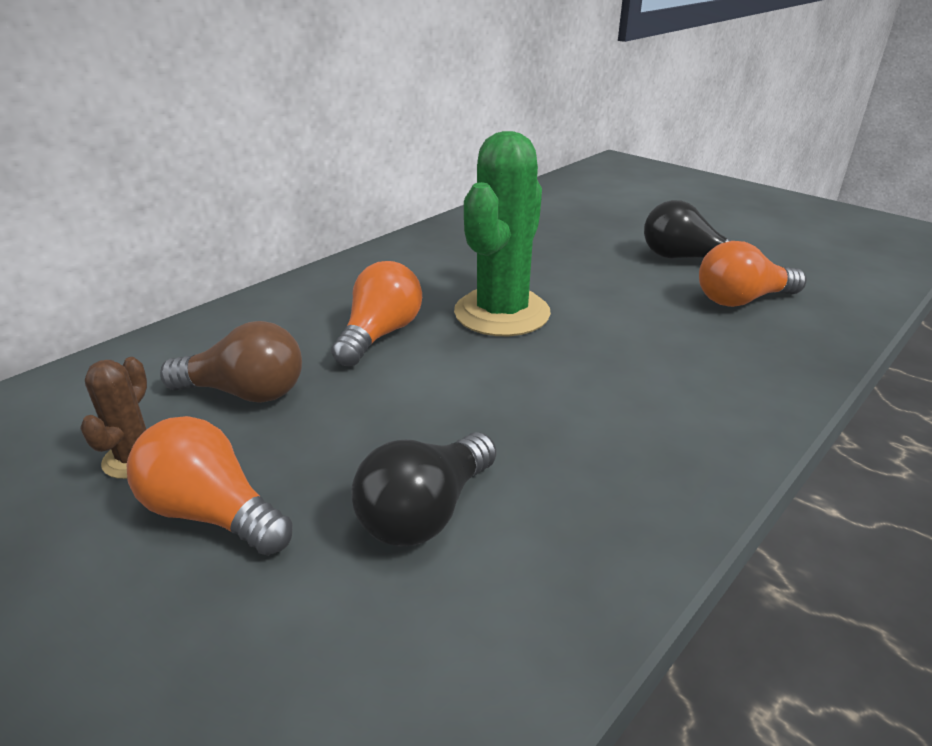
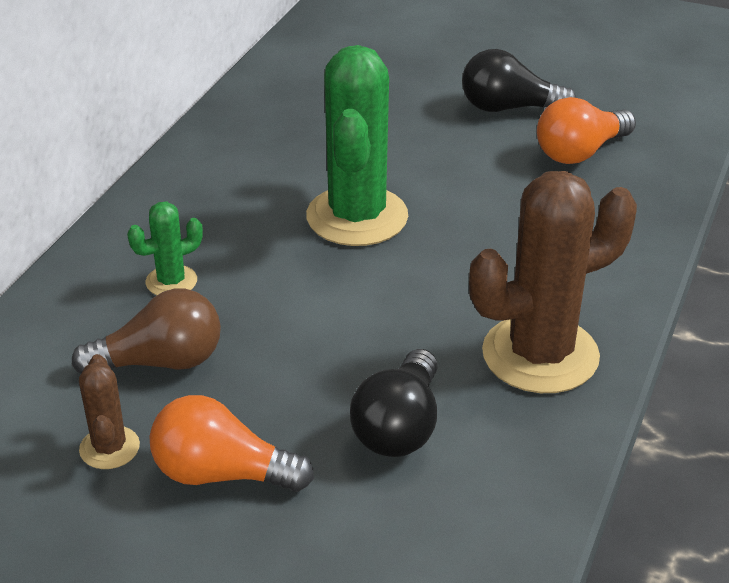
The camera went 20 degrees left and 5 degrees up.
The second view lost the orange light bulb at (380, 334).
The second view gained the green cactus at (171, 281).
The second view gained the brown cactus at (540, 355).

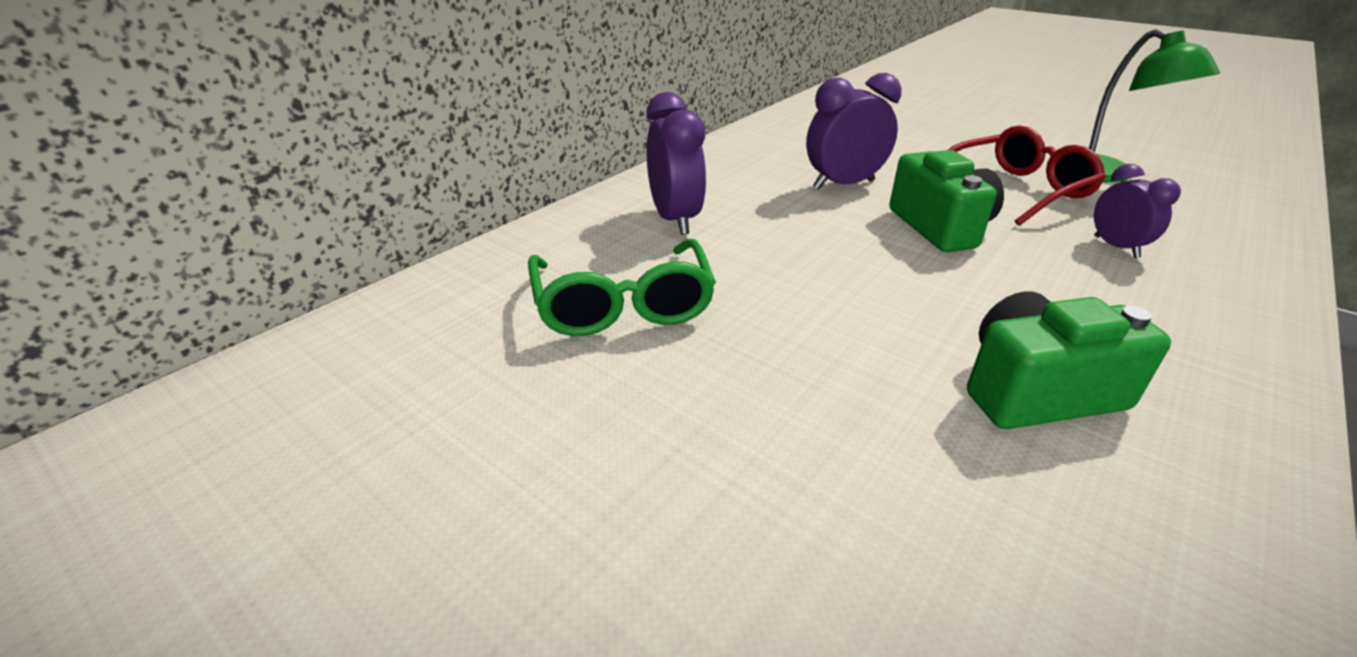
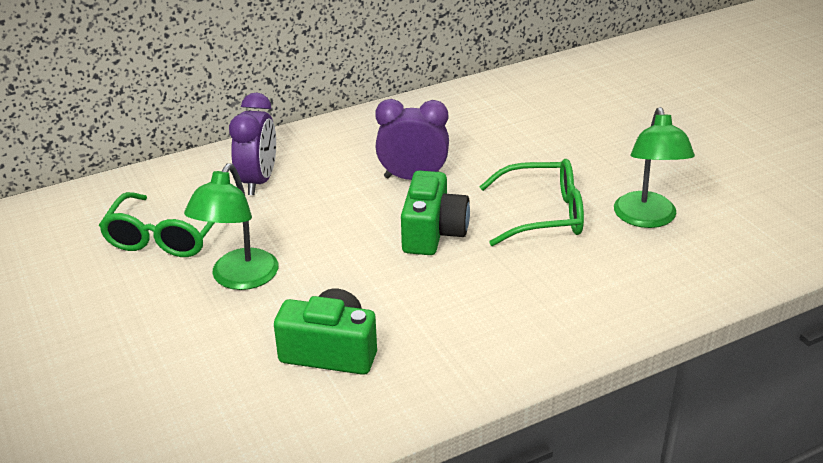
The camera went 25 degrees right and 0 degrees up.
The second view lost the purple clock at (1116, 247).
The second view gained the green lamp at (239, 279).
What was the red glasses at (1016, 190) turned into the green glasses at (543, 214).

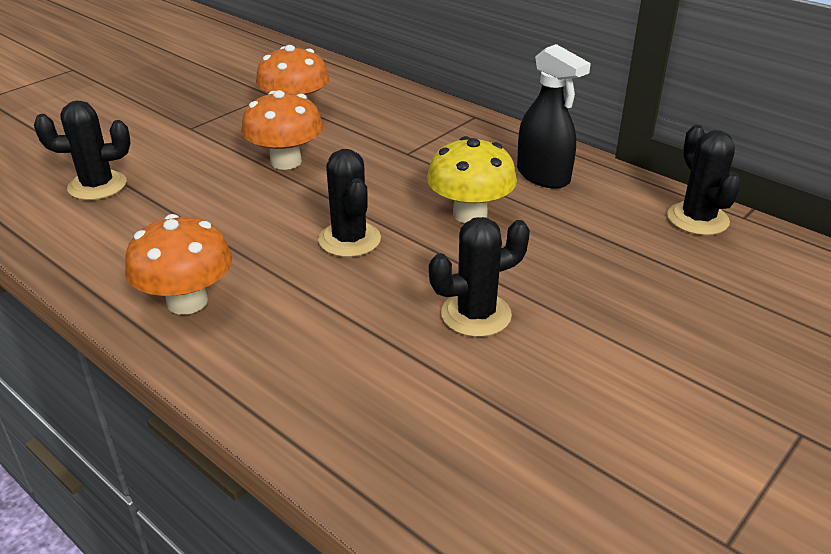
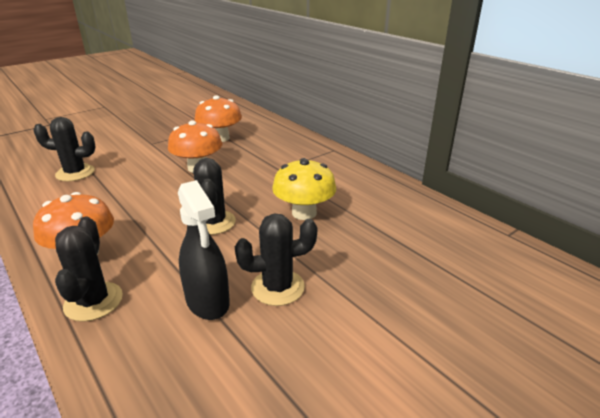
The camera went 10 degrees right and 5 degrees down.
The black spray bottle ended up elsewhere, having gone from (543, 176) to (207, 301).
The black cactus ended up elsewhere, having gone from (697, 219) to (93, 301).

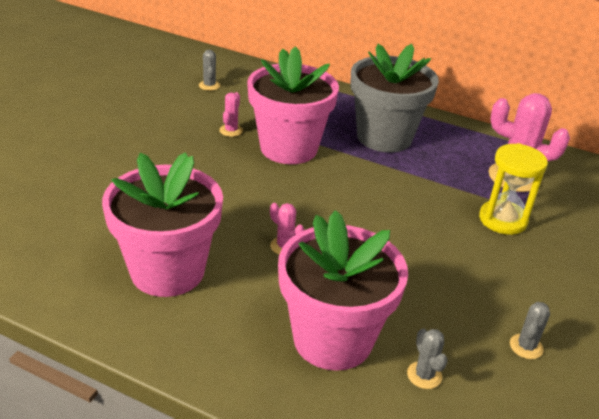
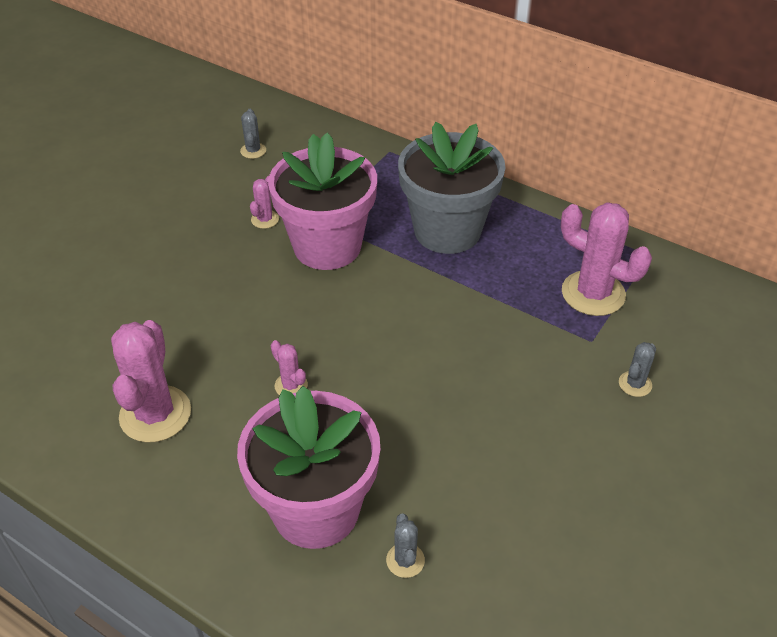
The camera went 10 degrees right and 10 degrees up.
The second view lost the yellow hourglass at (502, 220).
The grey cactus ended up elsewhere, having gone from (526, 346) to (635, 384).
Where the pink flower pot stood at (167, 271), the pink cactus came to stand at (155, 414).

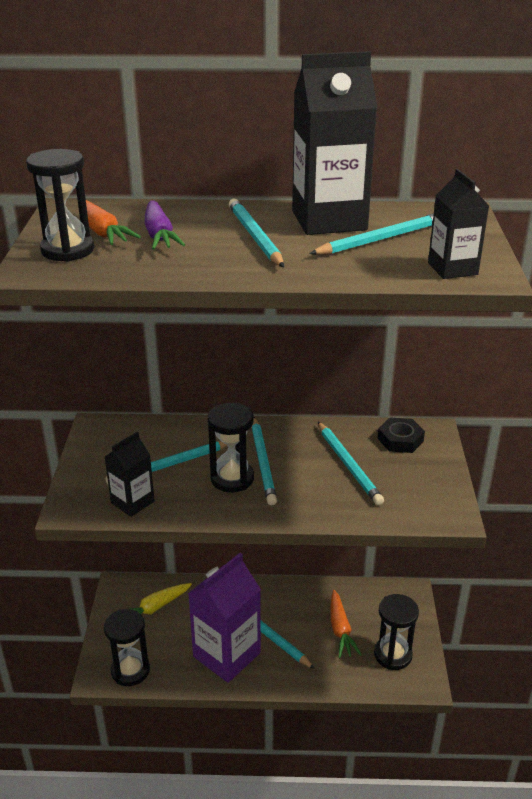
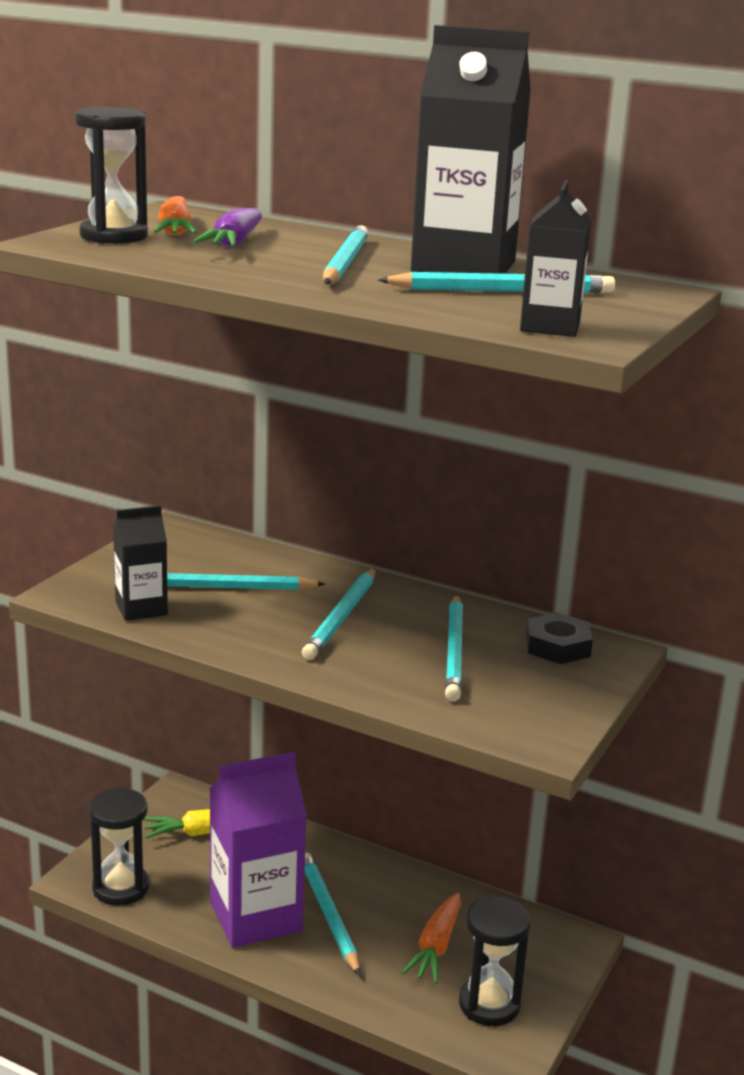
The camera went 25 degrees right and 10 degrees down.
The second view lost the black hourglass at (232, 478).

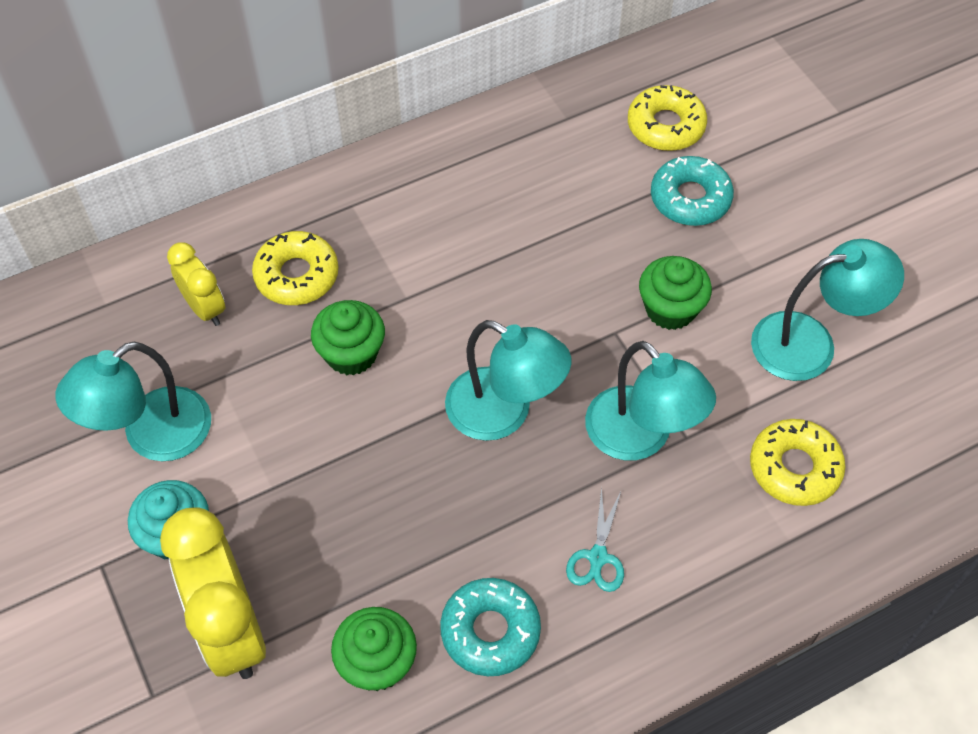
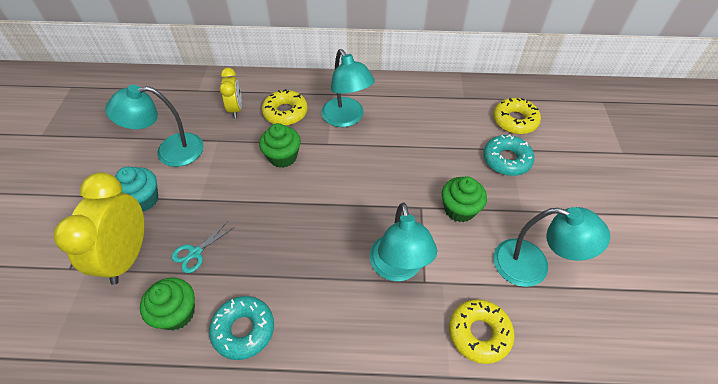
The camera went 30 degrees right and 5 degrees down.
The turquoise lamp ended up elsewhere, having gone from (504, 413) to (346, 118).
The turquoise scissors ended up elsewhere, having gone from (598, 557) to (195, 253).

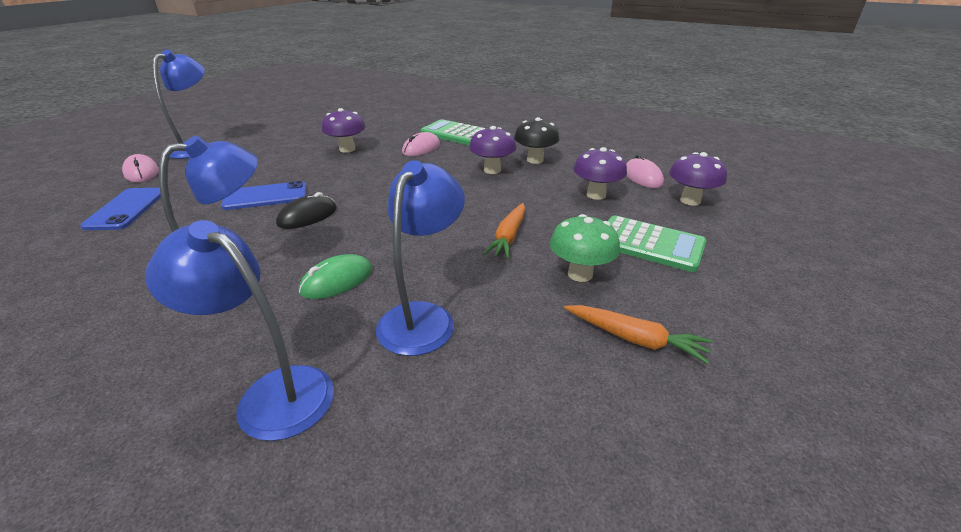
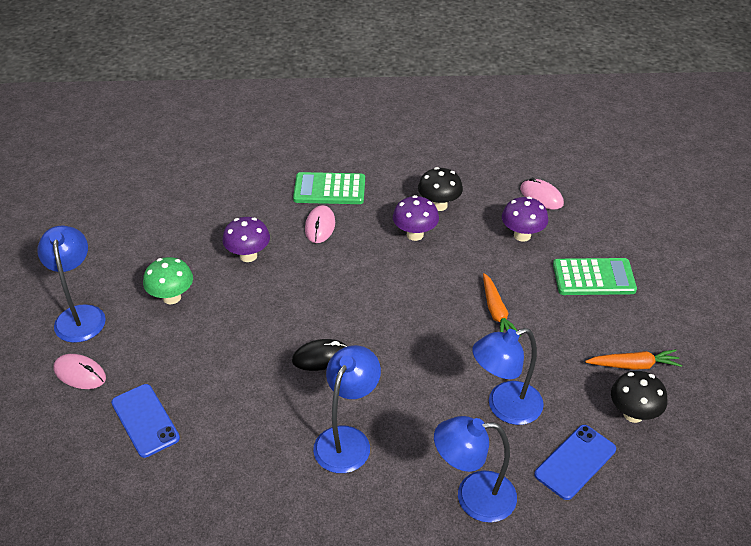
The camera went 30 degrees left and 10 degrees up.
The second view lost the green mouse at (337, 281).
The second view lost the purple mushroom at (690, 200).
The second view gained the black mushroom at (633, 414).
The blue phone ended up elsewhere, having gone from (266, 196) to (575, 462).
The green mushroom ended up elsewhere, having gone from (580, 274) to (172, 297).
The black mouse at (307, 216) ended up facing another way, 60 degrees clockwise from before.
The blue lamp at (423, 317) ended up facing another way, 105 degrees counterclockwise from before.

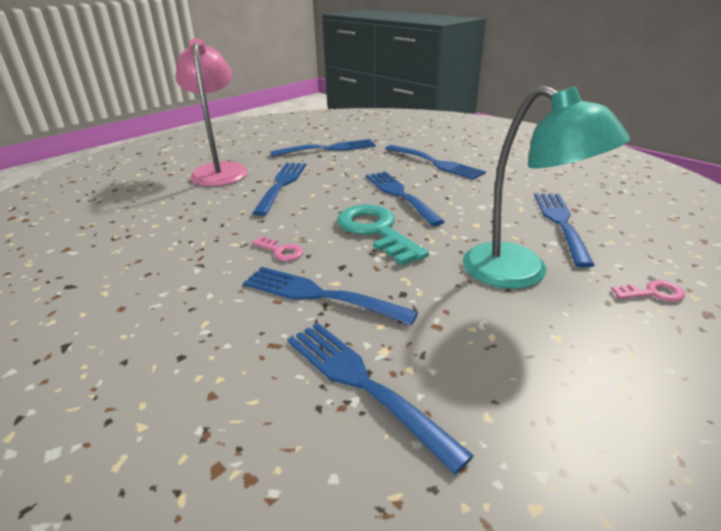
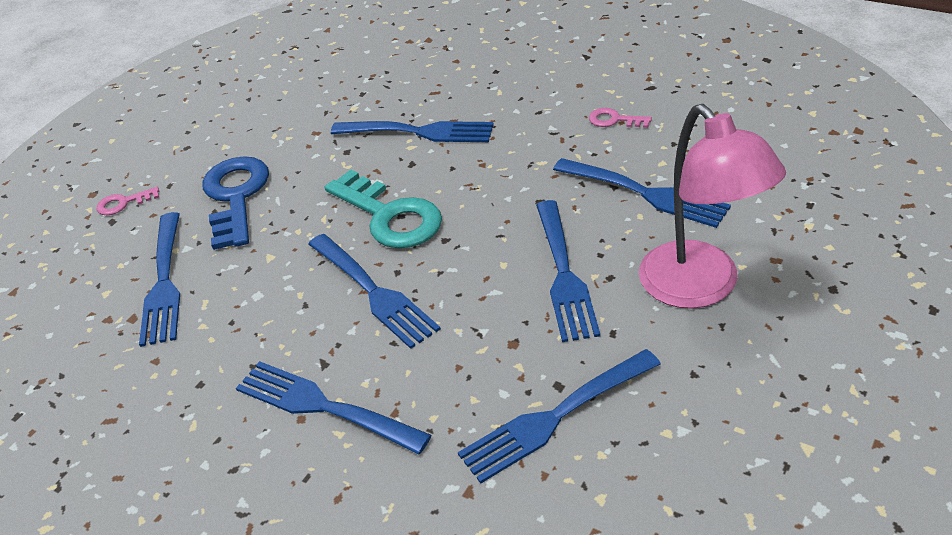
The camera went 170 degrees right and 10 degrees up.
The pink key ended up elsewhere, having gone from (281, 251) to (614, 120).
The blue fork ended up elsewhere, having gone from (363, 383) to (645, 193).
Where the turquoise lamp stood at (520, 273), the blue key came to stand at (236, 197).

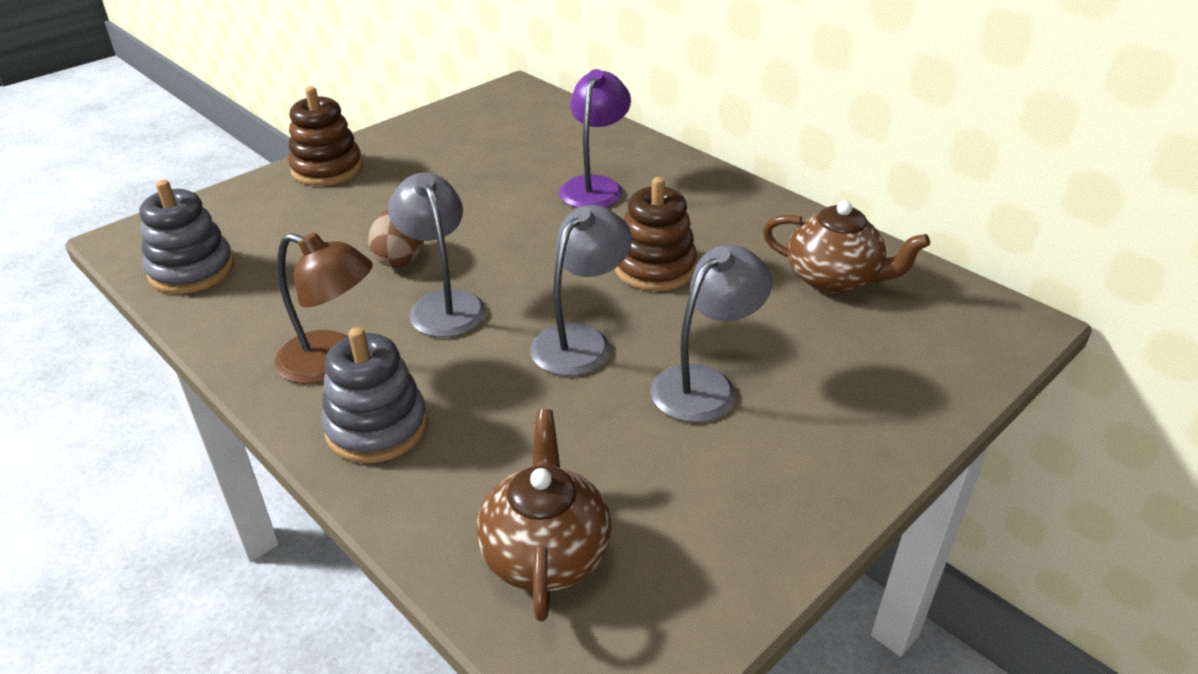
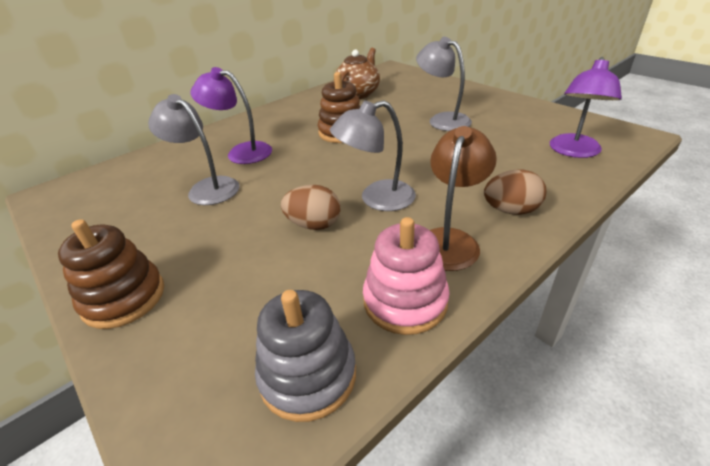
The camera went 85 degrees left and 0 degrees up.
The second view gained the pink stacking toy at (405, 301).
The grey lamp ended up elsewhere, having gone from (580, 340) to (207, 188).
Where the grey stacking toy stood at (377, 427), the brown egg came to stand at (511, 210).
Where the brown teapot stood at (545, 552), the purple lamp came to stand at (573, 151).

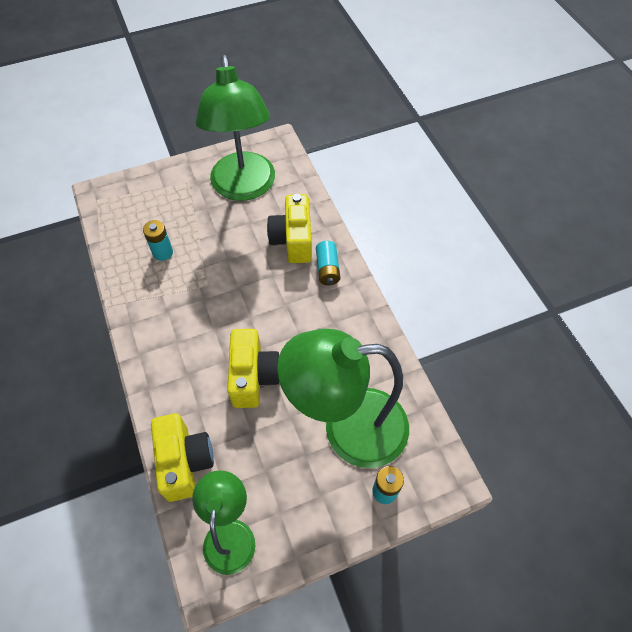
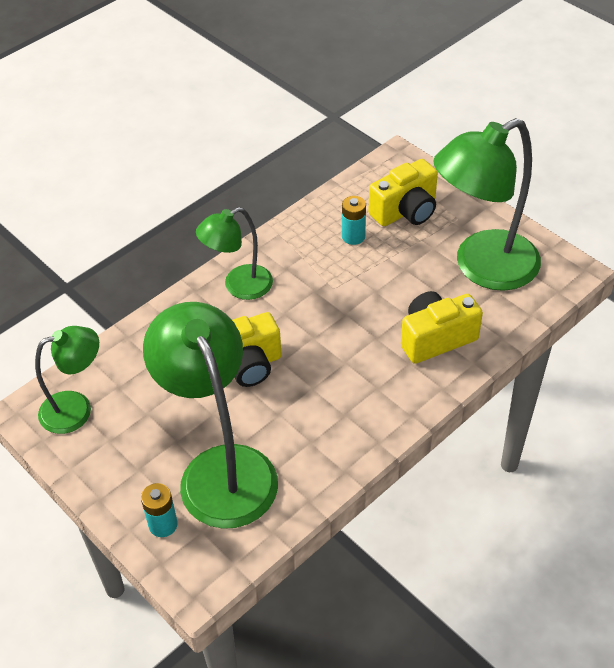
The camera went 70 degrees right and 10 degrees down.
The second view lost the turquoise battery at (327, 269).
The second view gained the green lamp at (239, 286).
The yellow camera ended up elsewhere, having gone from (185, 462) to (405, 211).

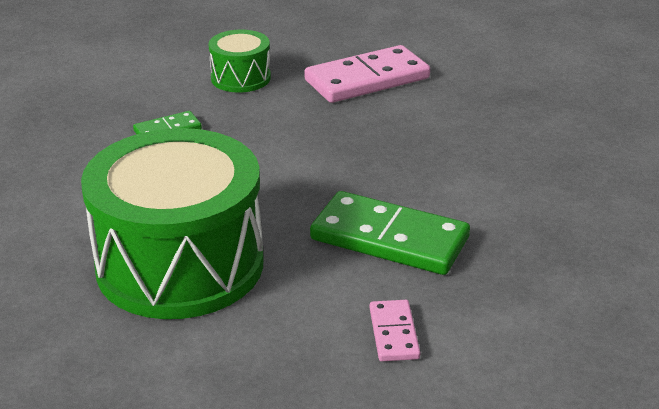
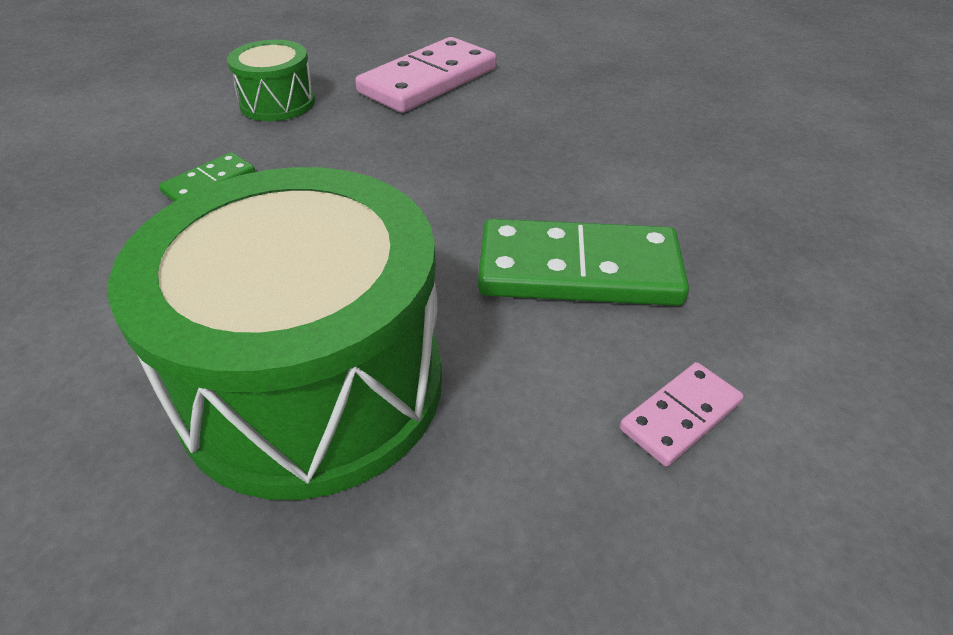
The camera went 20 degrees left and 10 degrees up.
The pink domino at (394, 333) ended up facing another way, 75 degrees clockwise from before.

